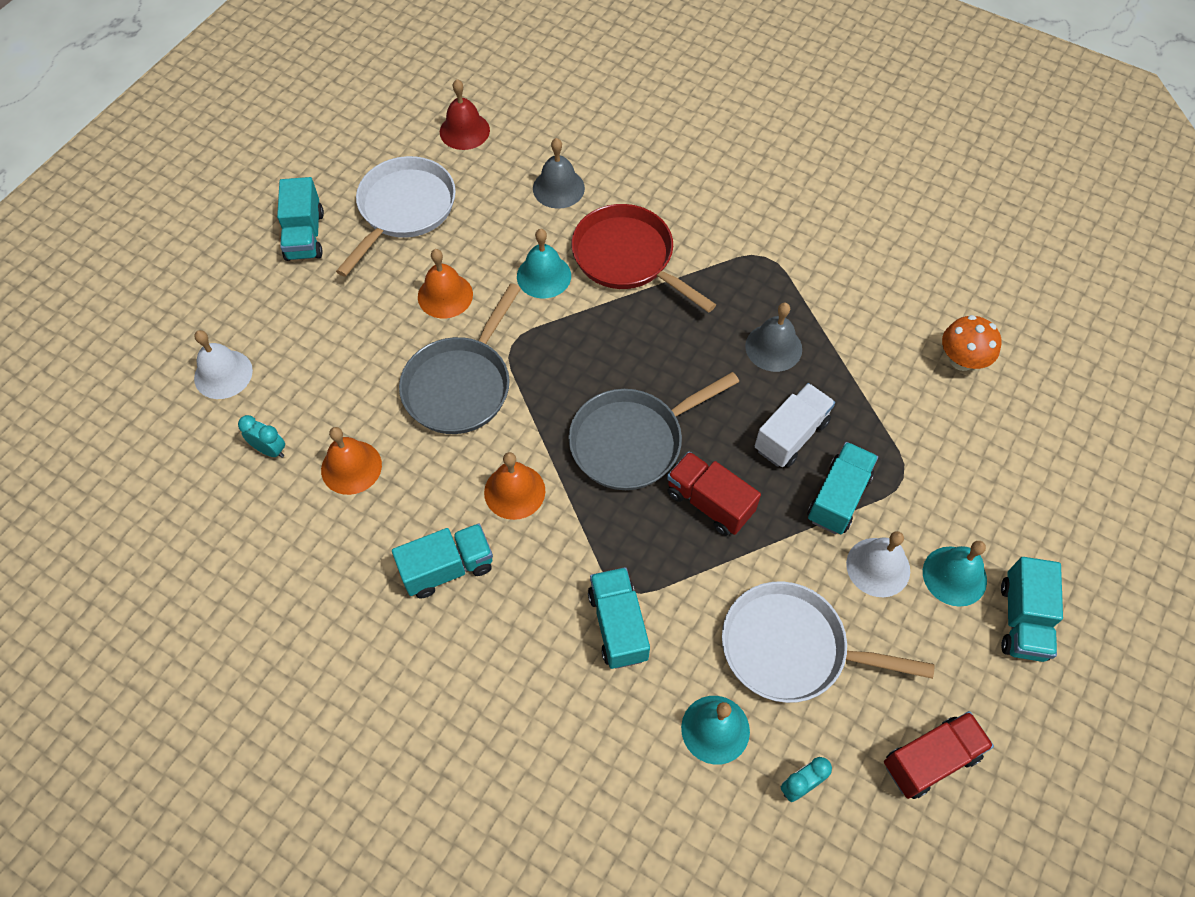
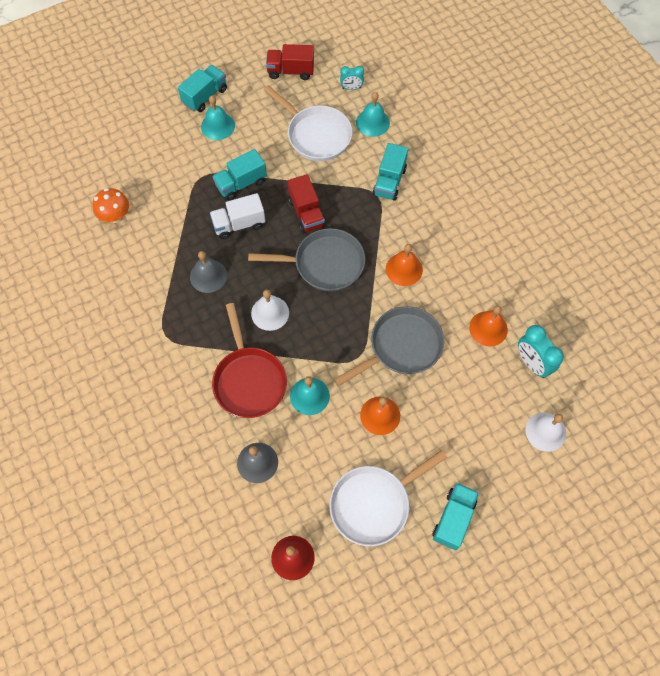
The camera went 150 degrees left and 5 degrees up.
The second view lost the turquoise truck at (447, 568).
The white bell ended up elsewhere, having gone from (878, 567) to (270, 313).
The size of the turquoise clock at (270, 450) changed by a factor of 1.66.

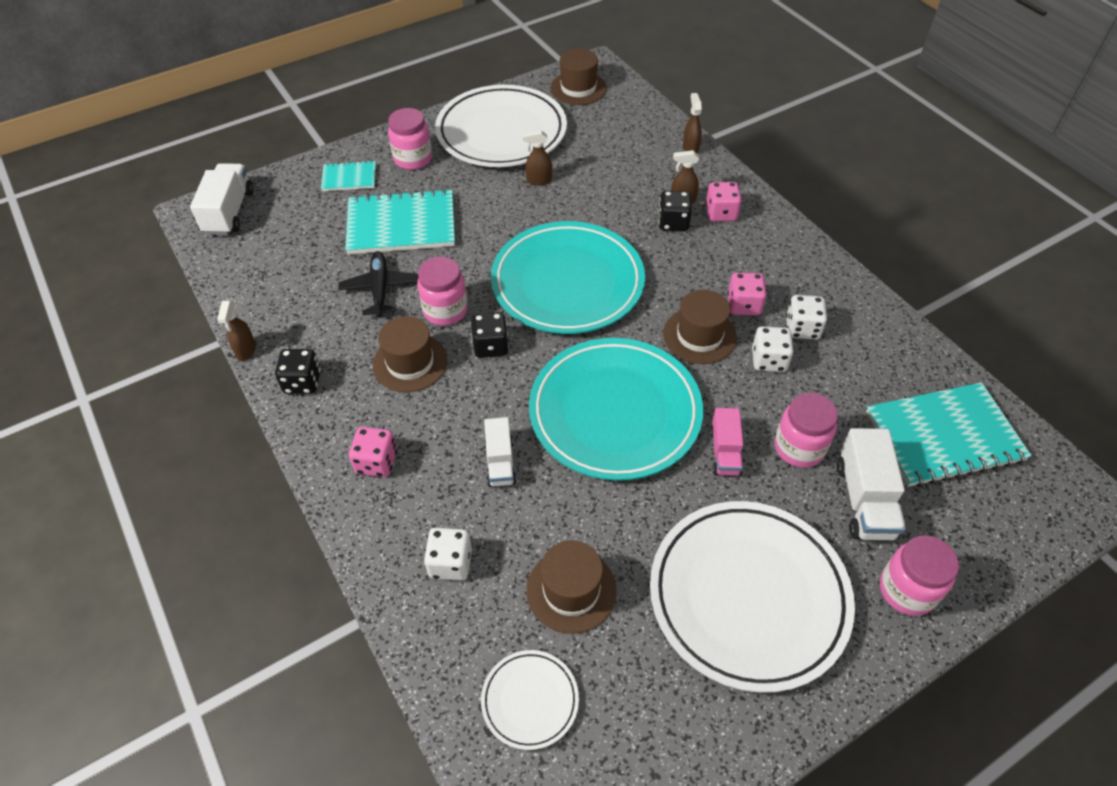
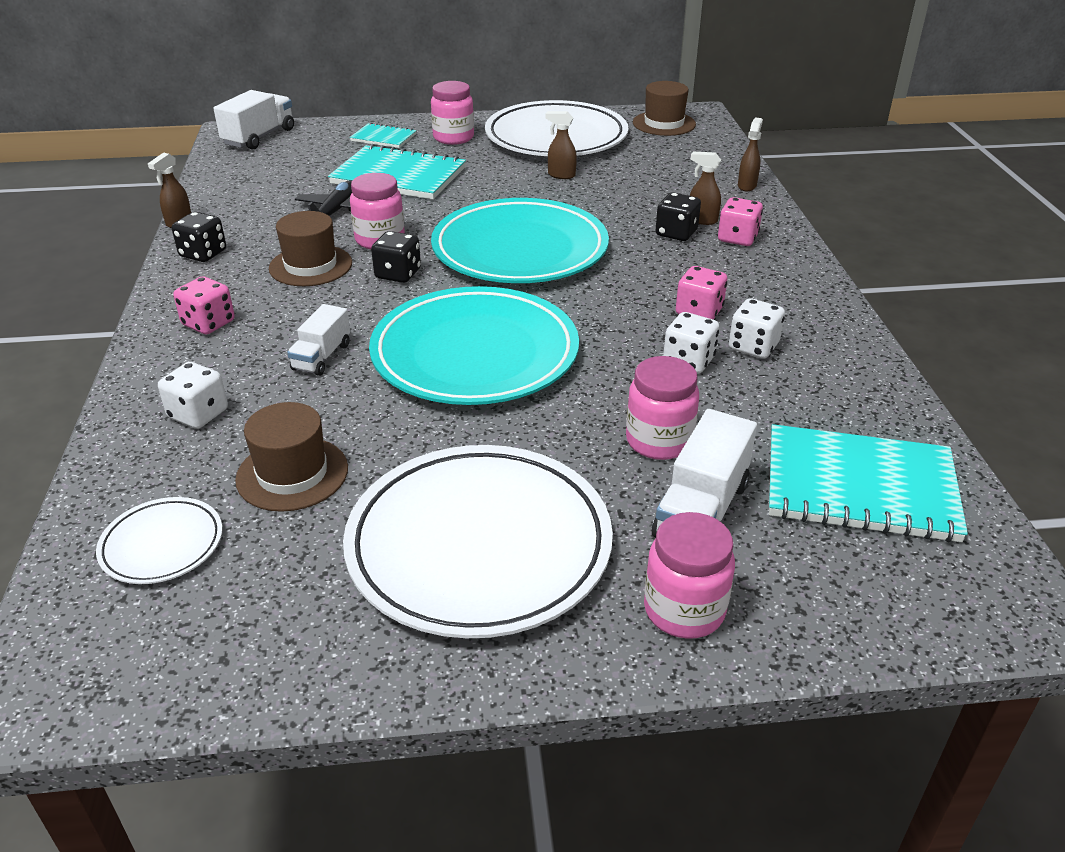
The camera went 25 degrees right and 15 degrees down.
The second view lost the brown hat at (699, 336).
The second view lost the pink truck at (725, 452).

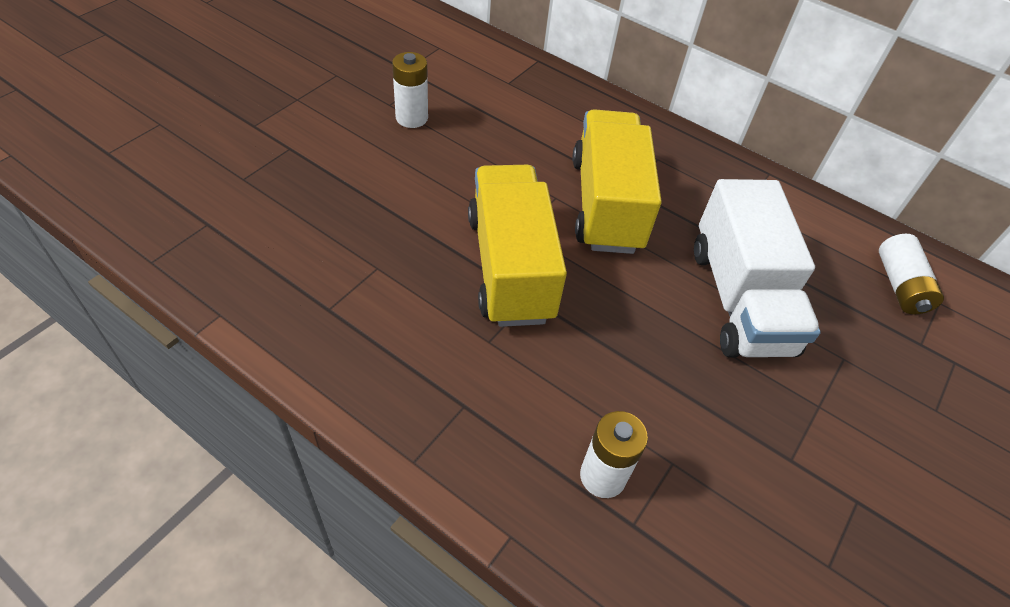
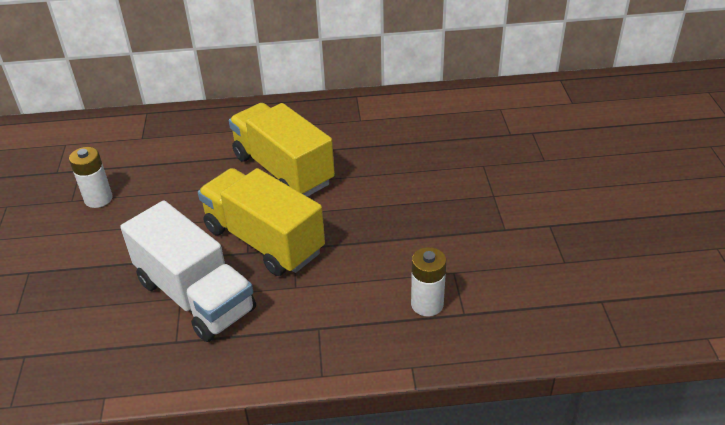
The camera went 35 degrees left and 10 degrees down.
The second view lost the white battery at (900, 286).
The white truck ended up elsewhere, having gone from (739, 299) to (195, 296).

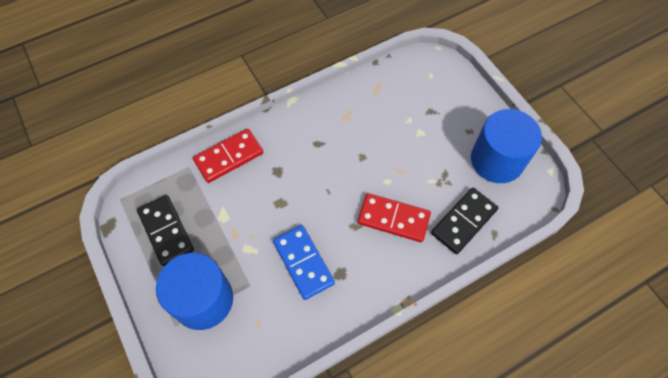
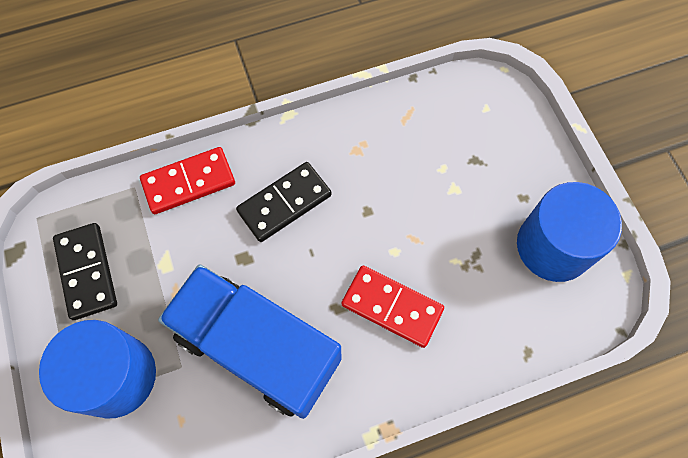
The camera went 10 degrees right and 5 degrees up.
The black domino ended up elsewhere, having gone from (463, 221) to (284, 203).
Where the blue domino stood at (303, 263), the blue truck came to stand at (257, 348).

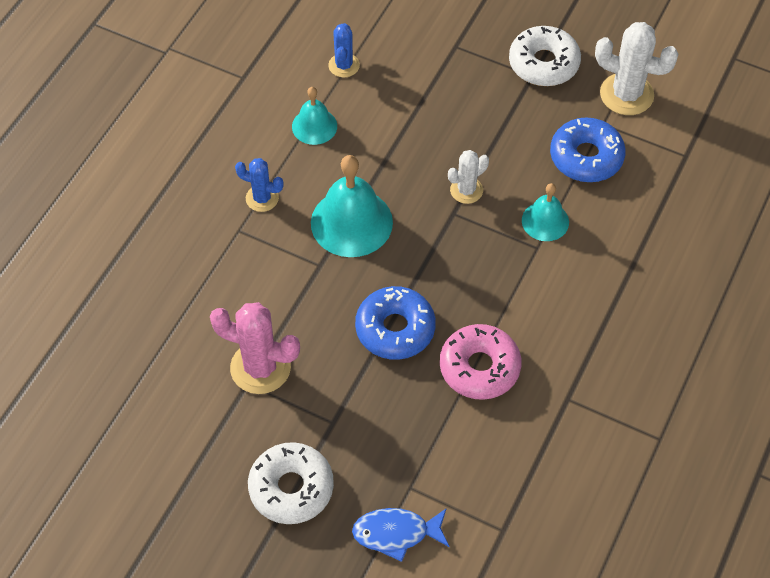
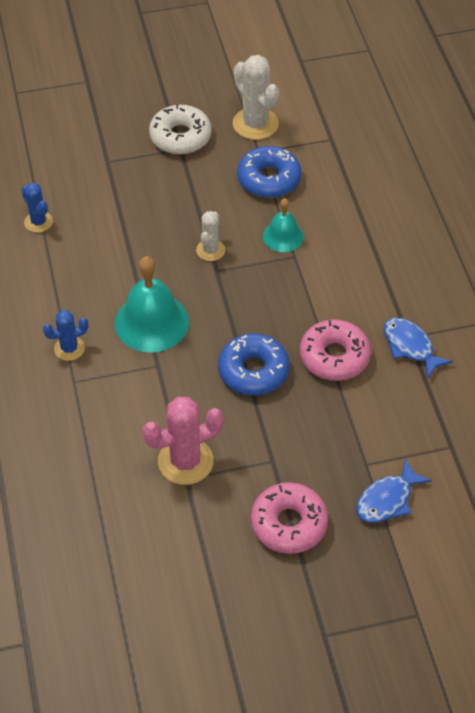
The camera went 40 degrees left and 5 degrees down.
The second view lost the turquoise bell at (314, 126).
The second view gained the blue fish at (410, 347).
What was the white donut at (291, 488) turned into the pink donut at (289, 524).
The white cactus at (626, 94) ended up facing another way, 75 degrees clockwise from before.

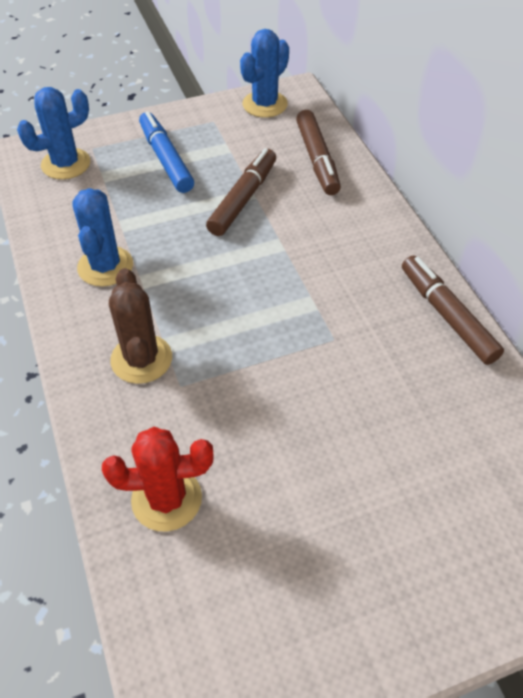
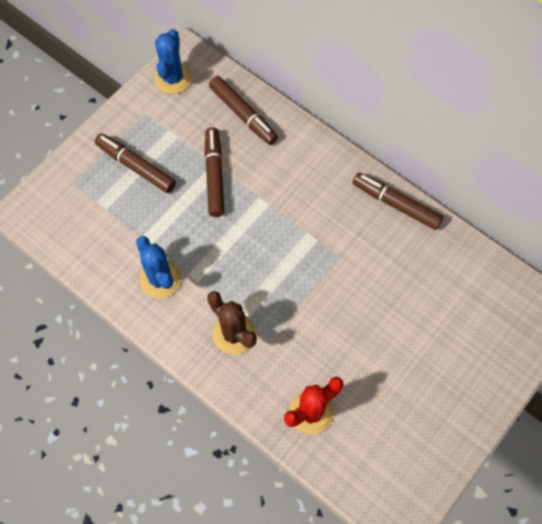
The camera went 30 degrees left and 15 degrees up.
The second view lost the blue cactus at (66, 164).
What was the blue marker at (166, 159) turned into the brown marker at (136, 167).

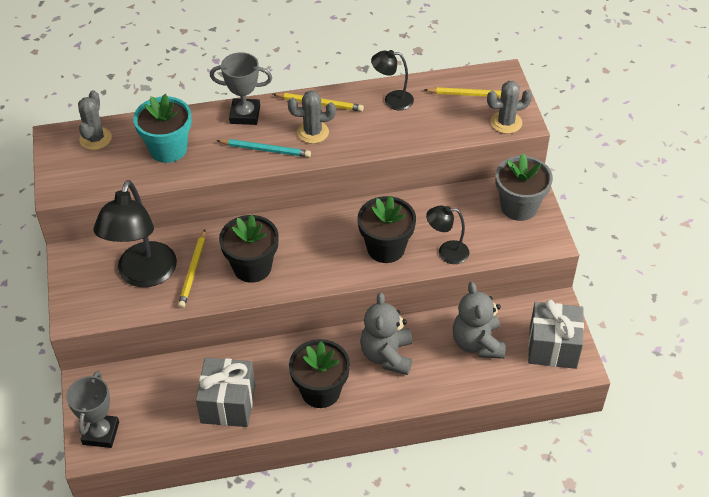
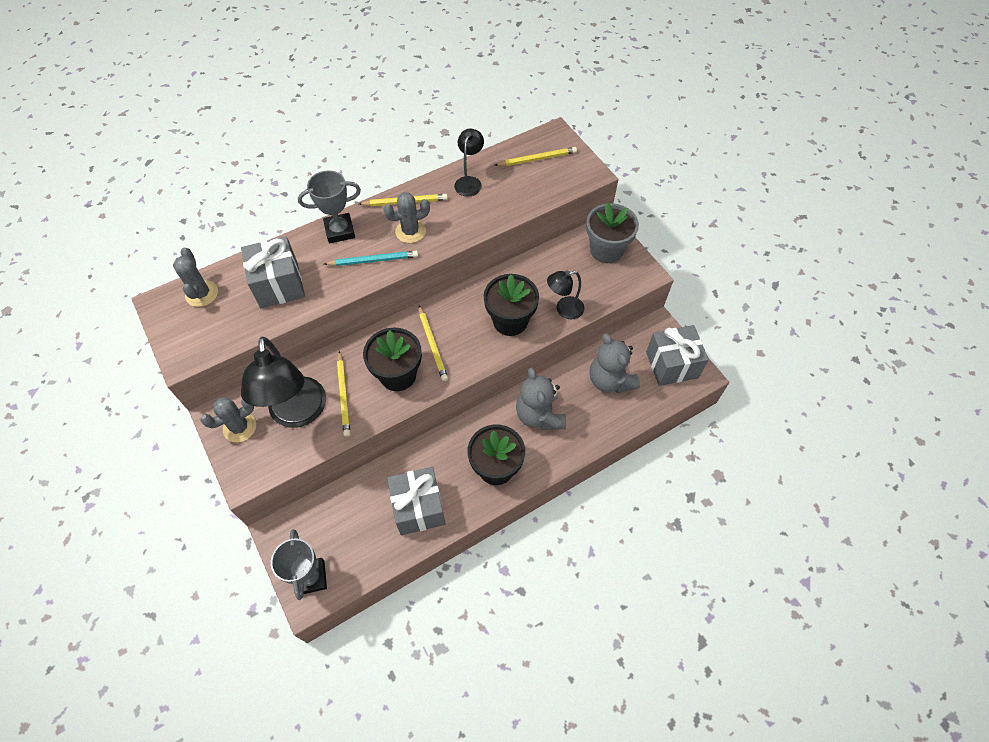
The camera went 20 degrees left and 10 degrees up.
The second view gained the yellow pencil at (432, 344).
The grey cactus ended up elsewhere, having gone from (506, 122) to (239, 427).
Where the turquoise flower pot stood at (168, 149), the grey gift came to stand at (279, 285).
The black lamp at (392, 100) ended up facing another way, 120 degrees clockwise from before.

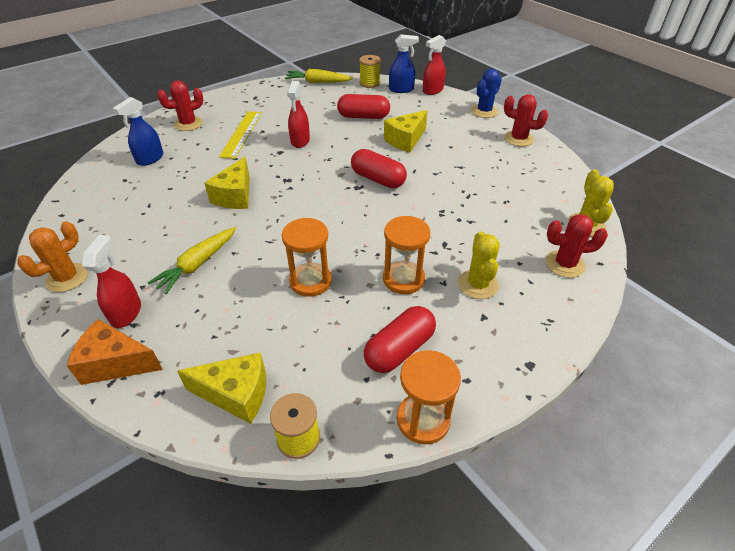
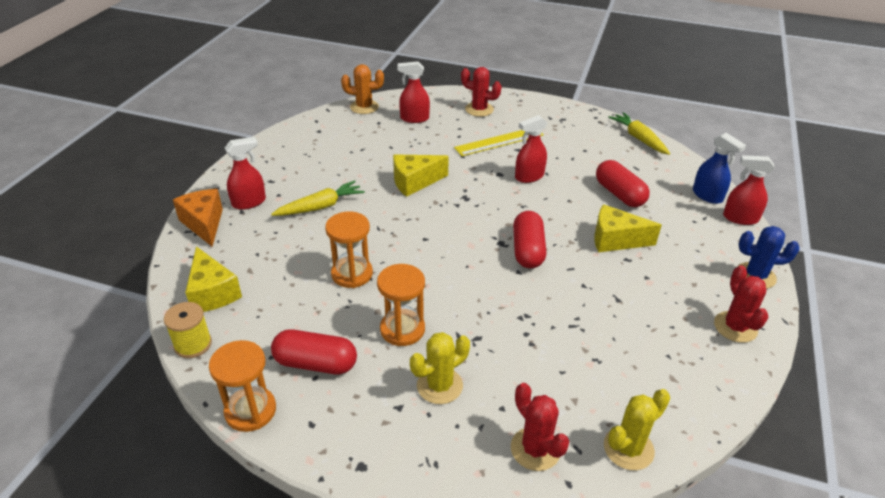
The camera went 55 degrees right and 5 degrees down.
The second view lost the yellow spool at (369, 83).
The orange cactus ended up elsewhere, having gone from (67, 278) to (364, 107).
What was the blue spray bottle at (150, 159) turned into the red spray bottle at (414, 118).
The yellow carrot at (197, 264) ended up facing another way, 150 degrees clockwise from before.

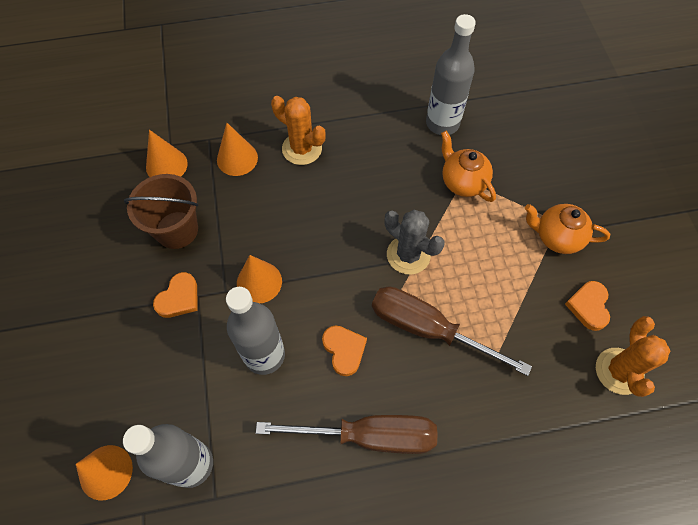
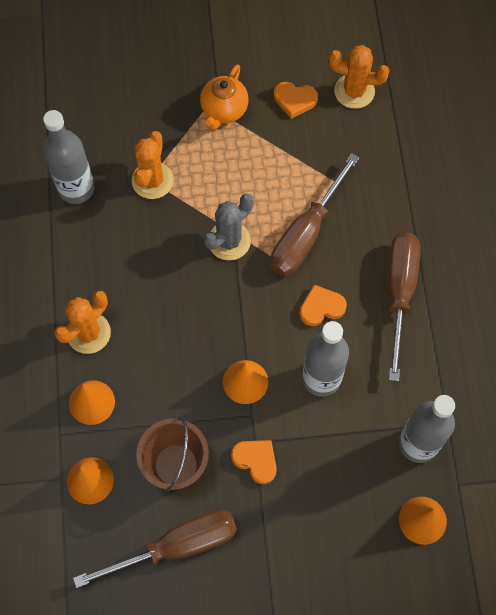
The camera went 85 degrees left and 5 degrees up.
The second view gained the brown screwdriver at (177, 546).
Where the orange teapot stood at (463, 182), the orange cactus came to stand at (152, 180).

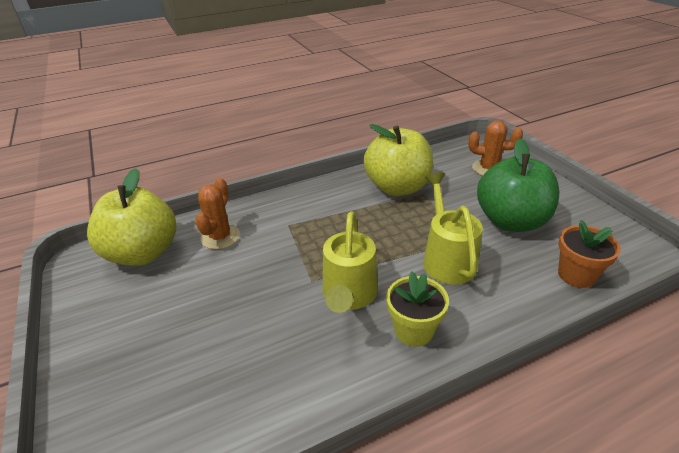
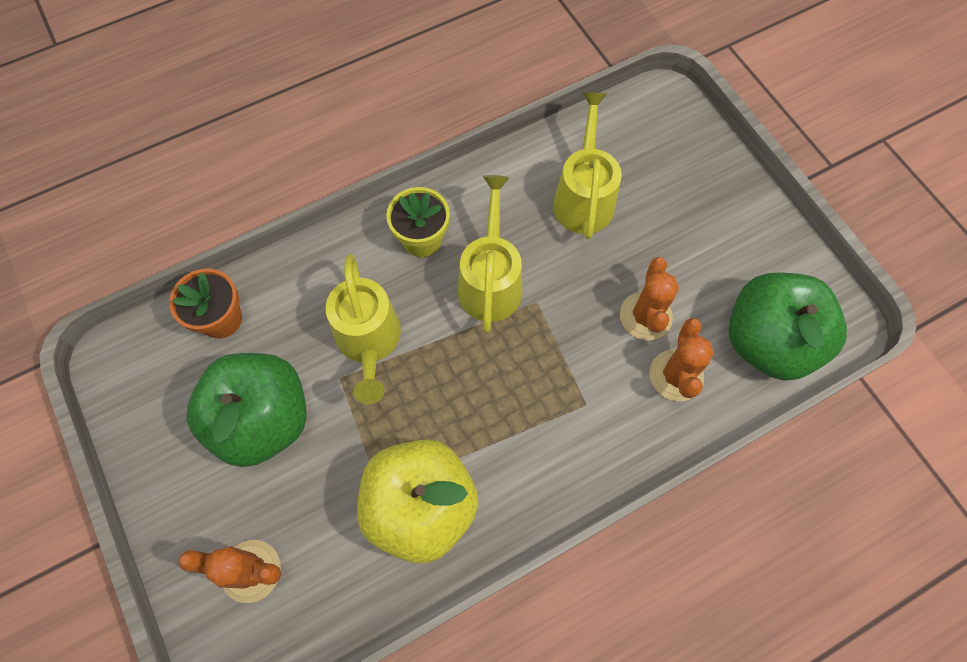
The camera went 175 degrees right and 30 degrees up.
The second view gained the yellow watering can at (583, 196).
The second view gained the orange cactus at (645, 316).
What was the yellow apple at (143, 253) turned into the green apple at (767, 341).

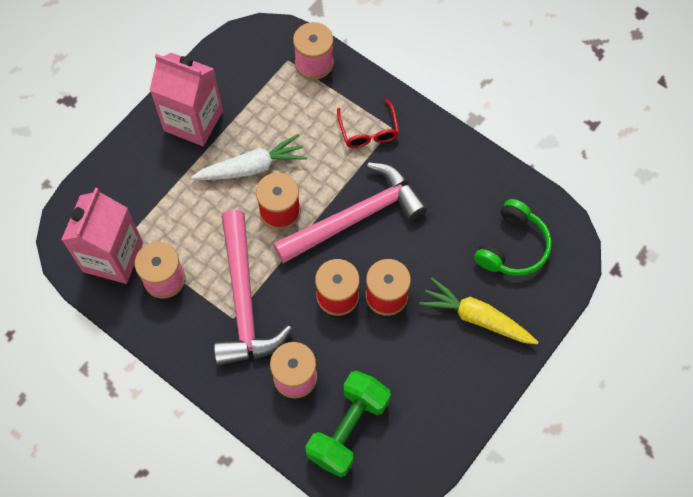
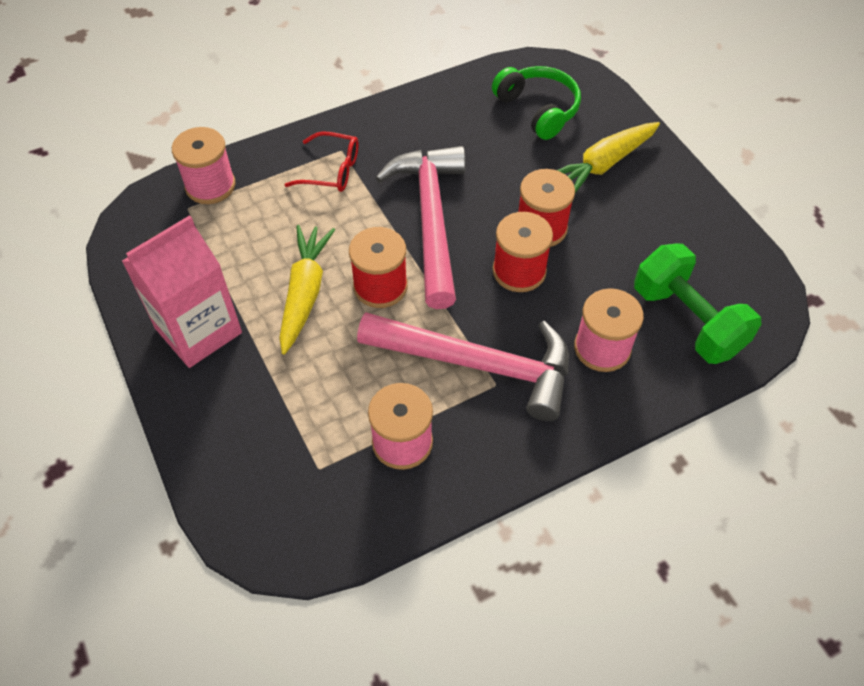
The camera went 65 degrees left and 10 degrees down.
The second view lost the pink carton at (113, 257).
What was the white carrot at (252, 167) turned into the yellow carrot at (305, 293).

